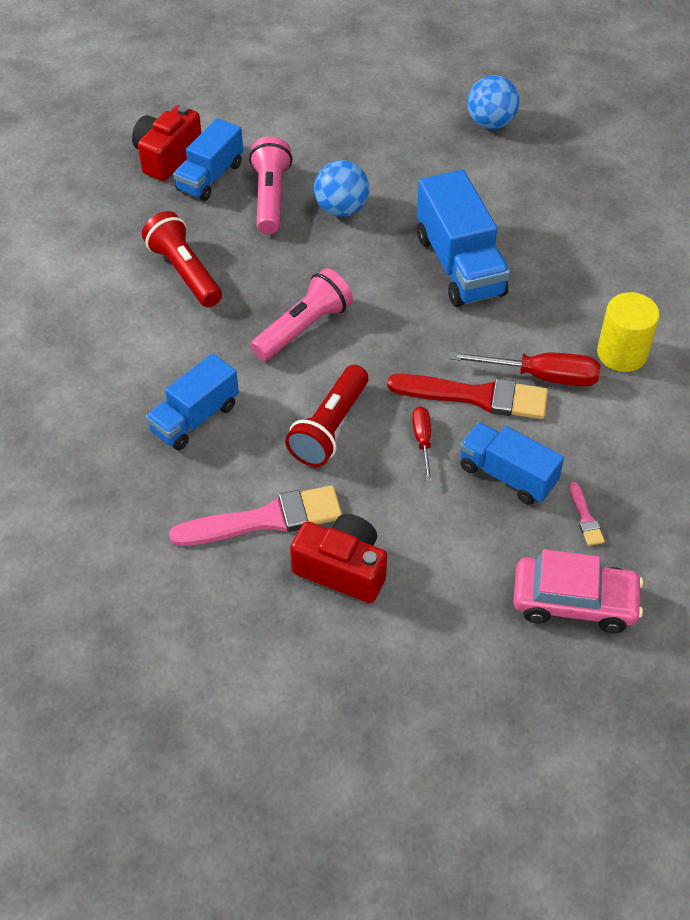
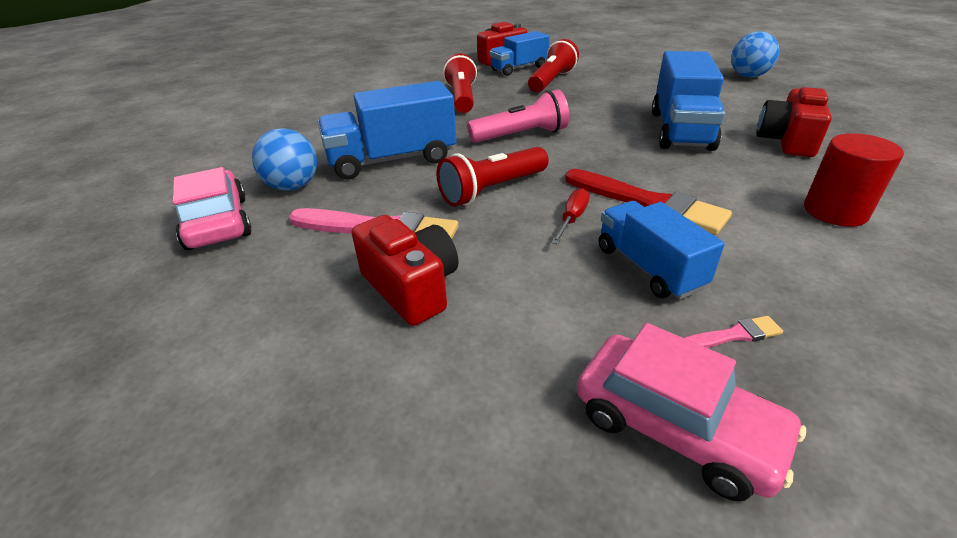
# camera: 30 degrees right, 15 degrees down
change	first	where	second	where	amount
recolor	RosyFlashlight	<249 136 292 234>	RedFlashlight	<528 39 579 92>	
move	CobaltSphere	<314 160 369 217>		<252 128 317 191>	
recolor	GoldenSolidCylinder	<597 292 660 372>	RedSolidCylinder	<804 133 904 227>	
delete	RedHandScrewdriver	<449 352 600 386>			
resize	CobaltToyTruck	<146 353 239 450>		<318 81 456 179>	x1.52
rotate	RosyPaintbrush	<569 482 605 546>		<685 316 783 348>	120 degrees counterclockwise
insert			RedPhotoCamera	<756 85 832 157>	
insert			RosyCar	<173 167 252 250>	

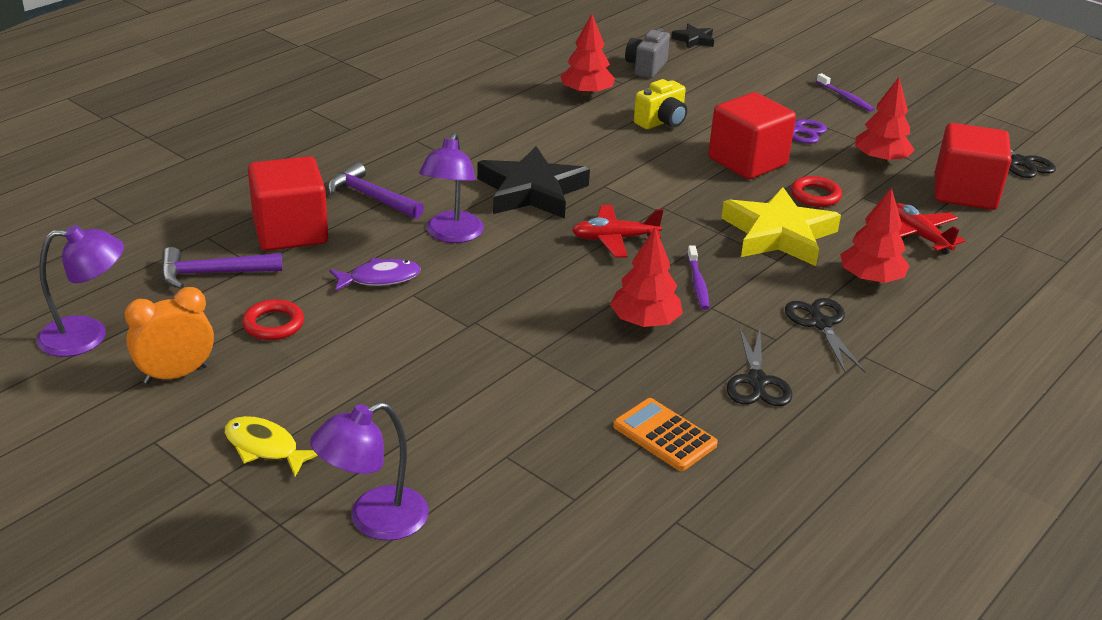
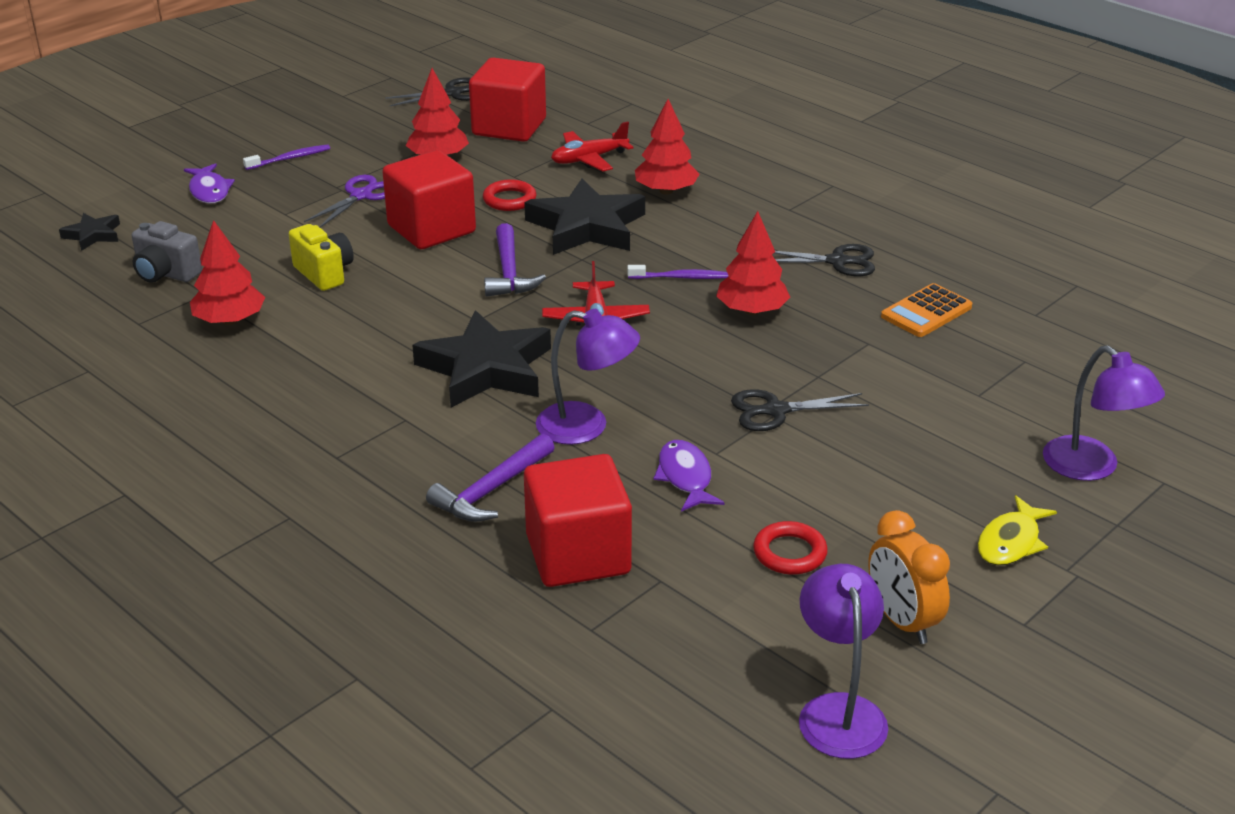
# camera: 85 degrees left, 0 degrees up
change	first	where	second	where	amount
recolor	GoldenStarShape	<721 187 841 266>	EbonyStarShape	<524 179 645 255>	
move	RoyalPurpleHammer	<161 247 283 289>		<484 223 546 296>	
move	EbonyShears	<785 298 865 374>		<731 389 869 431>	
insert			RoyalPurpleToyFish	<184 163 235 203>	

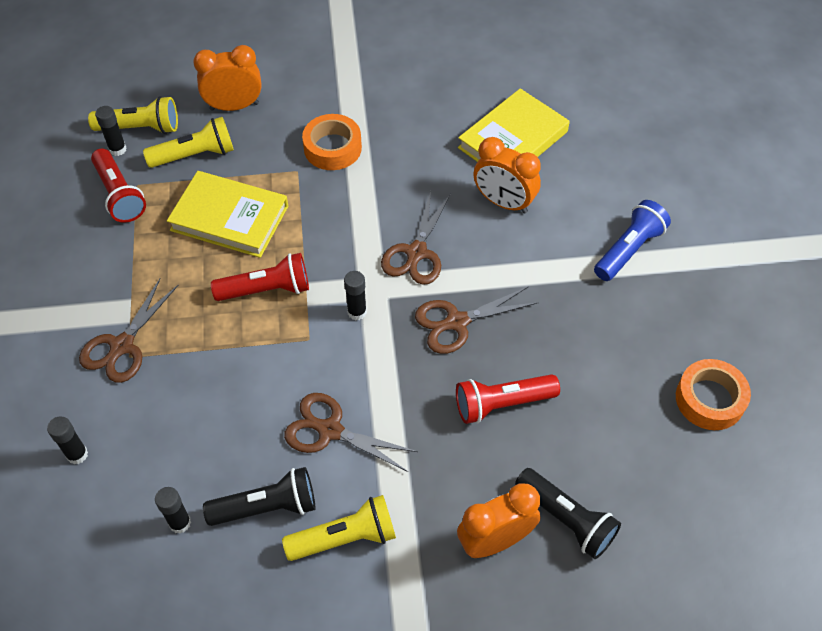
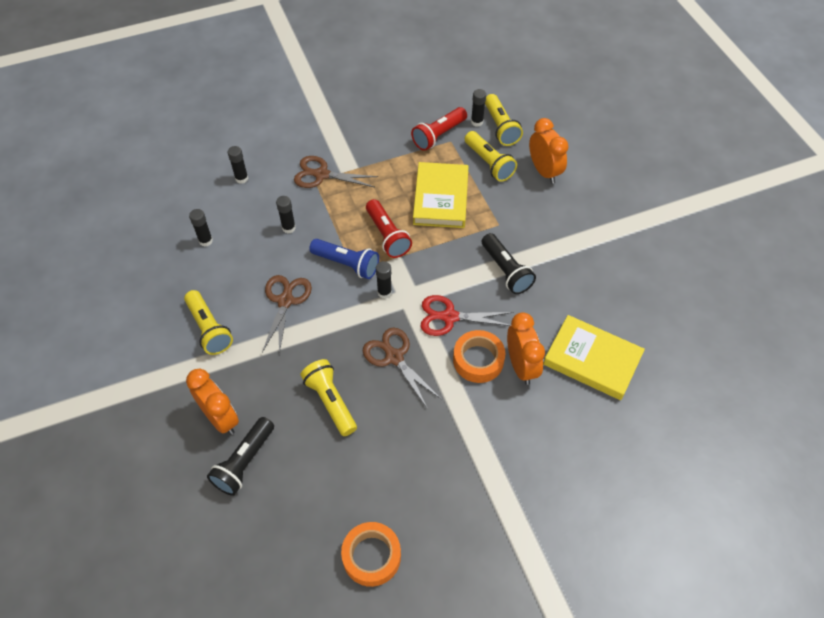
# camera: 75 degrees right, 0 degrees up
change	first	where	second	where	amount
move	OrangeColouredRollOfTape	<302 114 362 170>		<453 330 505 383>	
rotate	OrangeColouredBedsideClock	<473 137 541 214>		<507 312 545 385>	150 degrees clockwise
recolor	DarkBrownShears	<381 191 451 285>	RedShears	<421 295 513 336>	
move	CobaltFlashlight	<594 200 671 281>		<309 239 379 279>	
recolor	RedFlashlight	<456 374 560 424>	GoldenFlashlight	<301 359 357 436>	
move	EbonyFlashlight	<203 467 315 526>		<482 233 536 294>	
insert			EbonyGlue	<276 196 296 233>	

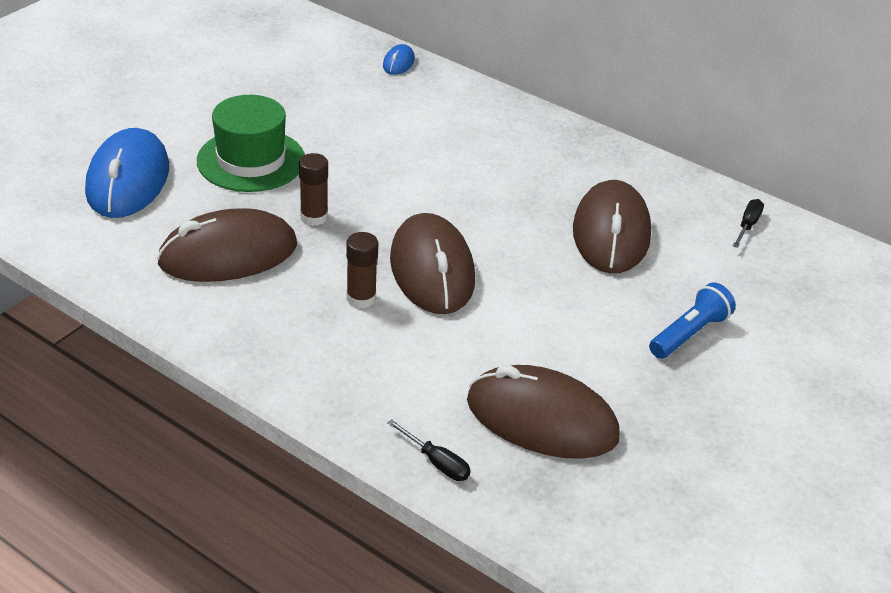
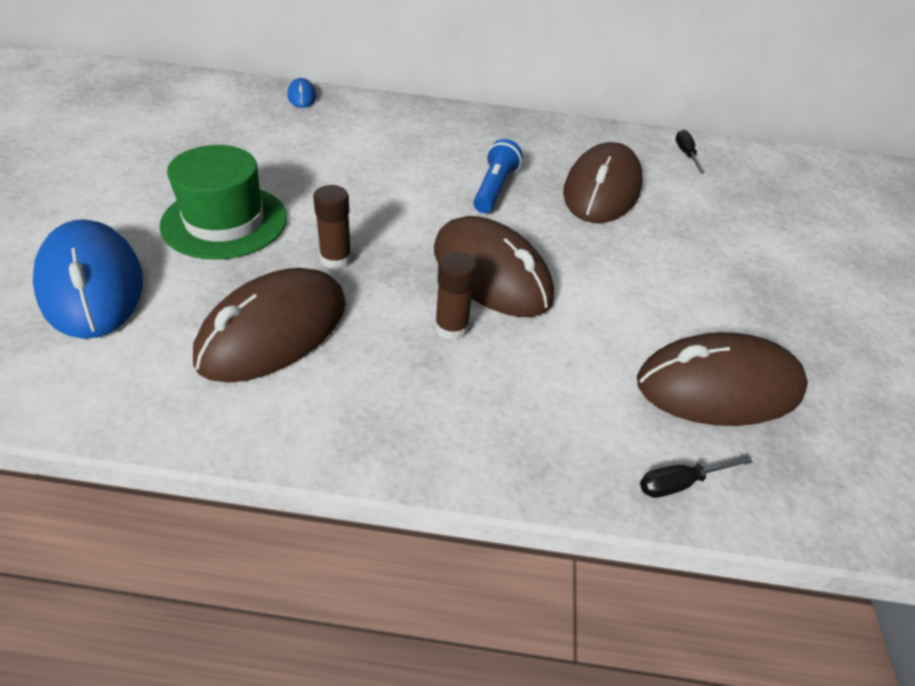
# camera: 30 degrees left, 5 degrees up
change	first	where	second	where	amount
rotate	DarkBrownMouse	<573 180 651 273>		<563 142 643 223>	45 degrees clockwise
move	CobaltFlashlight	<649 282 736 359>		<474 139 522 213>	
rotate	EbonyHandScrewdriver	<387 419 471 481>		<640 456 753 498>	150 degrees clockwise

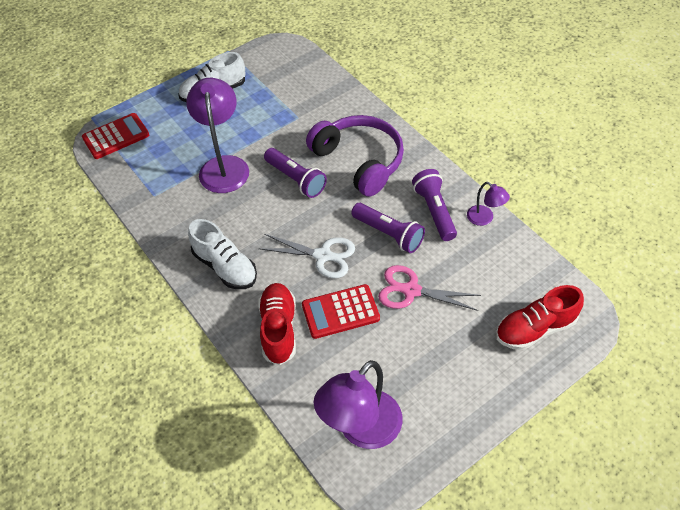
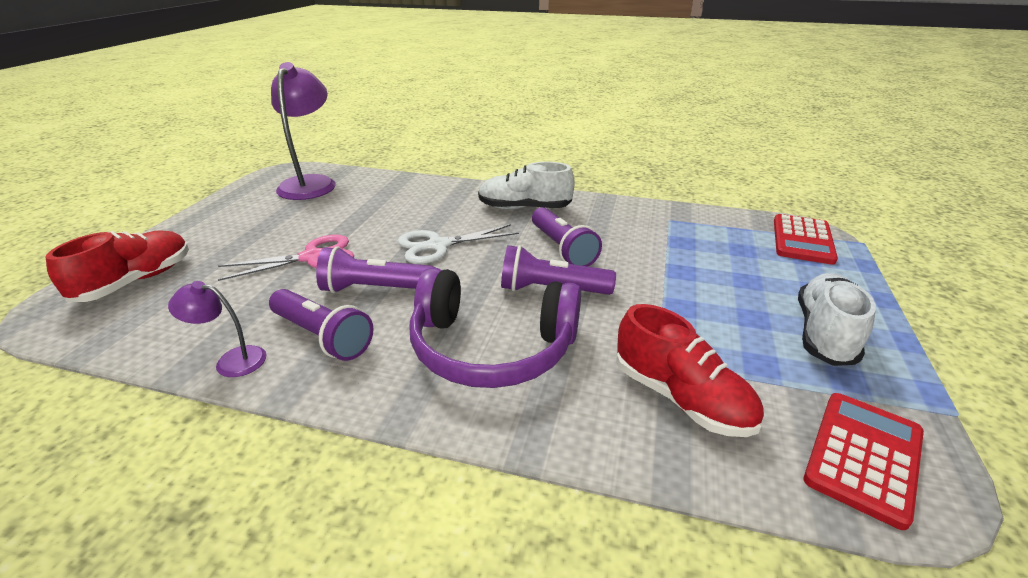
# camera: 140 degrees right, 20 degrees down
change	first	where	second	where	amount
delete	RoyalPurpleDeskLamp	<186 78 249 193>			
move	RedLaceUpShoe	<258 283 296 365>		<616 304 764 437>	
move	RedPocketCalculator	<302 284 380 339>		<803 393 924 530>	
insert			RoyalPurpleFlashlight	<532 207 602 266>	

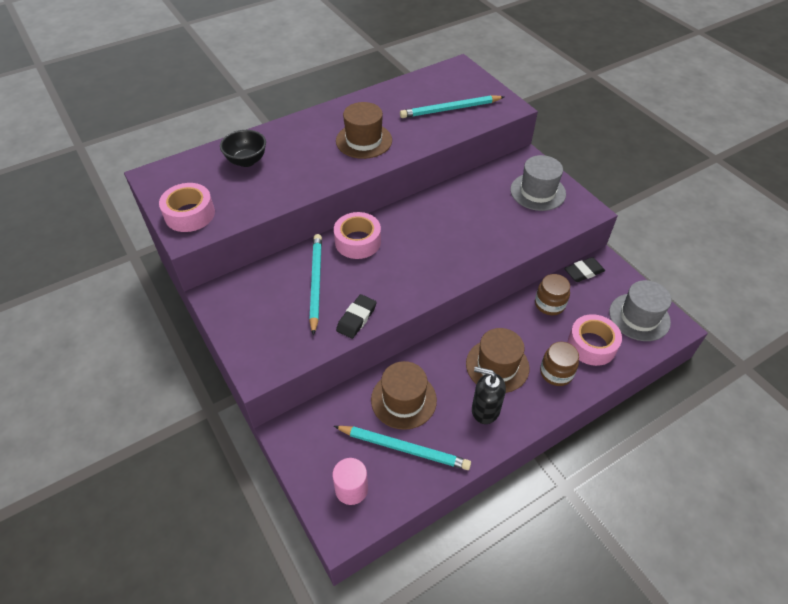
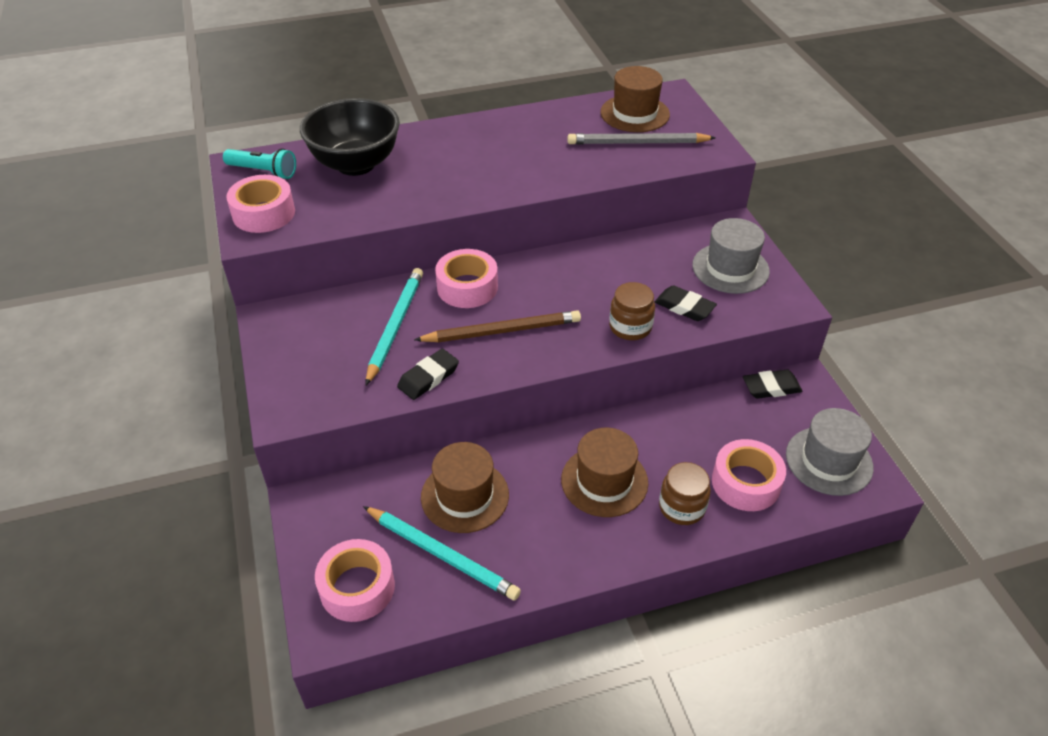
# camera: 15 degrees right, 5 degrees down
change	first	where	second	where	amount
recolor	TealPencil	<400 95 504 118>	AshGreyPencil	<567 133 716 145>	
move	DarkBrownTopHat	<336 102 392 159>		<600 66 670 132>	
resize	EbonyBowl	<220 130 266 167>		<300 98 400 176>	x1.68
move	DarkBrownJar	<535 274 570 315>		<609 282 655 340>	
delete	EbonySoapPump	<472 366 506 424>			
replace	RosySolidCylinder	<332 458 368 505>	RosyRollOfTape	<315 539 395 622>	
insert			TealFlashlight	<223 148 296 179>	
insert			EbonyGumEraser	<655 285 717 321>	
insert			DarkBrownPencil	<414 310 581 342>	

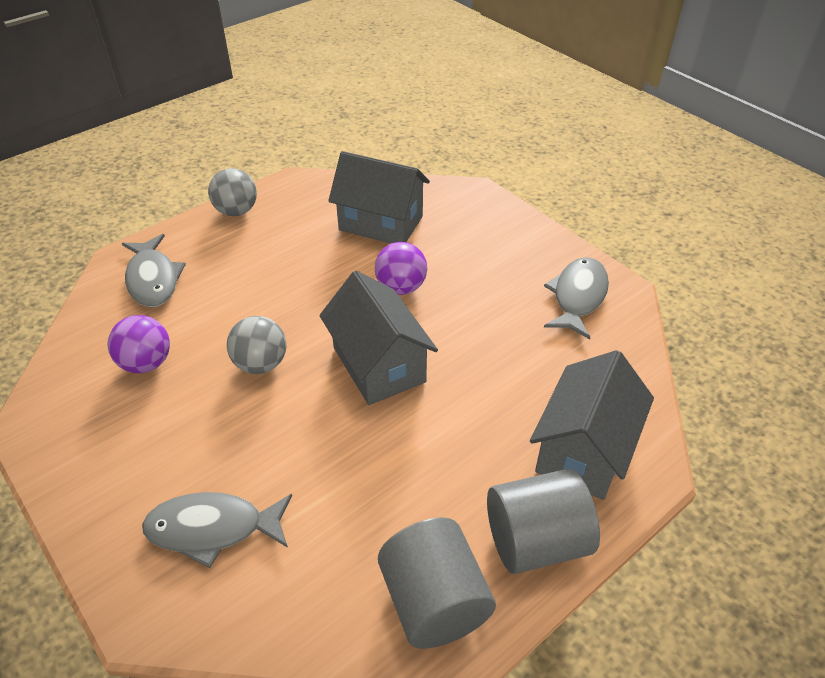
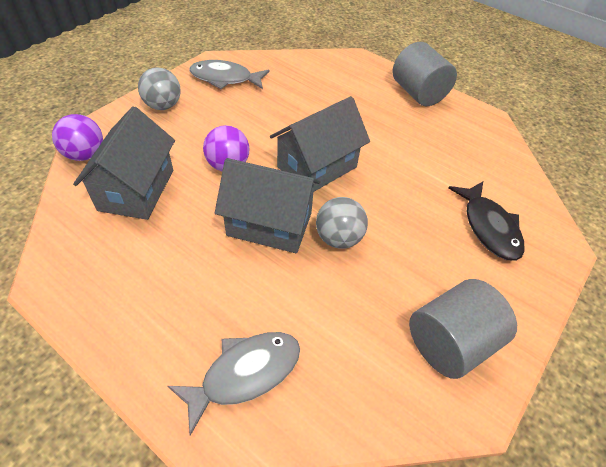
# camera: 105 degrees left, 5 degrees up
change	first	where	second	where	amount
move	AshGreySphere	<208 168 257 216>		<138 67 181 110>	
move	RoyalPurpleSphere	<108 315 170 373>		<52 114 103 161>	
move	AshGreyHouse	<530 350 654 500>		<215 158 320 253>	
recolor	AshGreyToyFish	<142 492 292 568>	EbonyToyFish	<448 182 525 261>	
move	AshGreySolidCylinder	<378 517 496 649>		<409 279 517 379>	

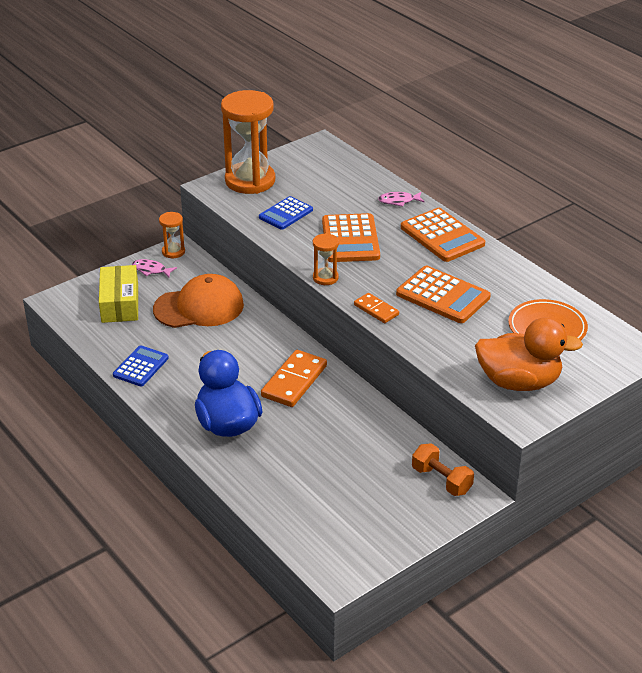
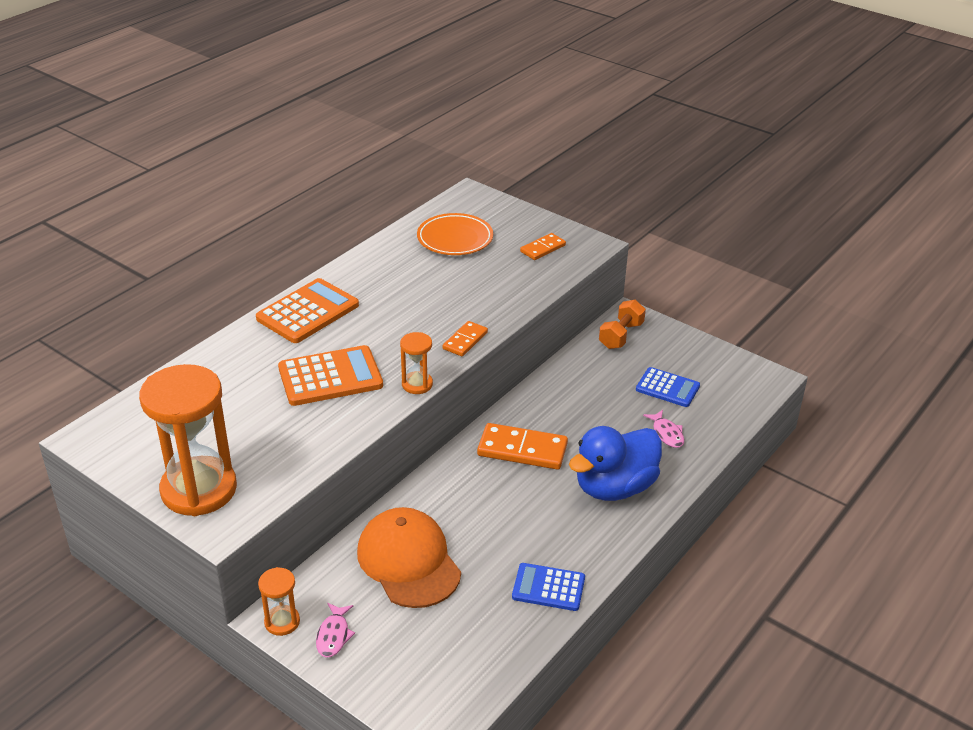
# camera: 105 degrees left, 0 degrees up
change	first	where	second	where	amount
move	RosyToyFish	<378 192 425 207>		<643 410 684 448>	
move	CobaltPocketCalculator	<259 196 313 229>		<636 367 700 407>	
delete	GoldenPackage	<99 265 138 323>			
delete	OrangeColouredPocketCalculator	<396 266 491 323>			
replace	OrangeColouredDuck	<475 317 583 391>	OrangeColouredDomino	<520 233 566 260>	

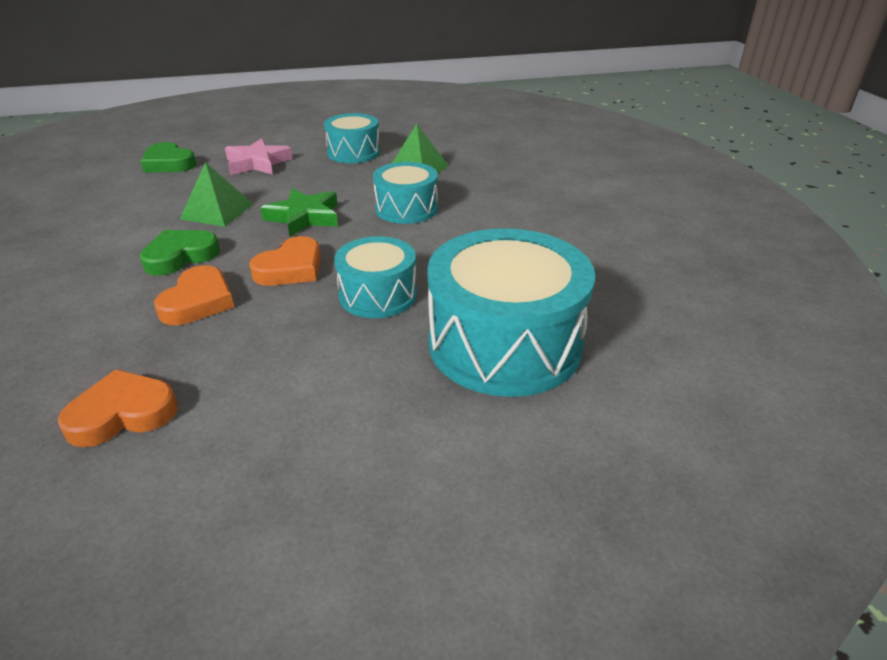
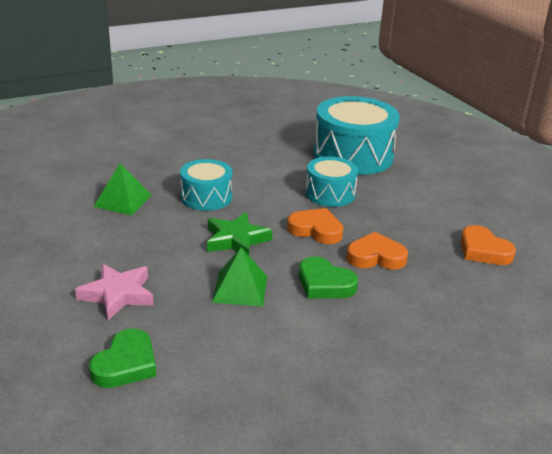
# camera: 105 degrees left, 5 degrees down
change	first	where	second	where	amount
delete	TealToyDrum	<324 113 380 163>			

